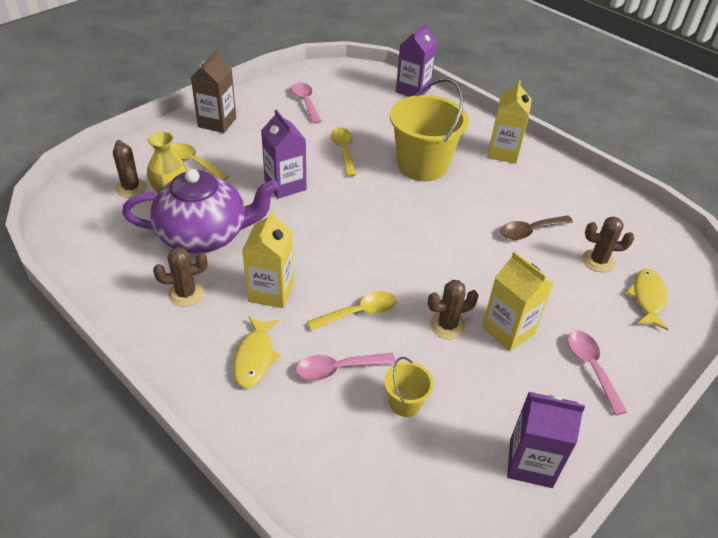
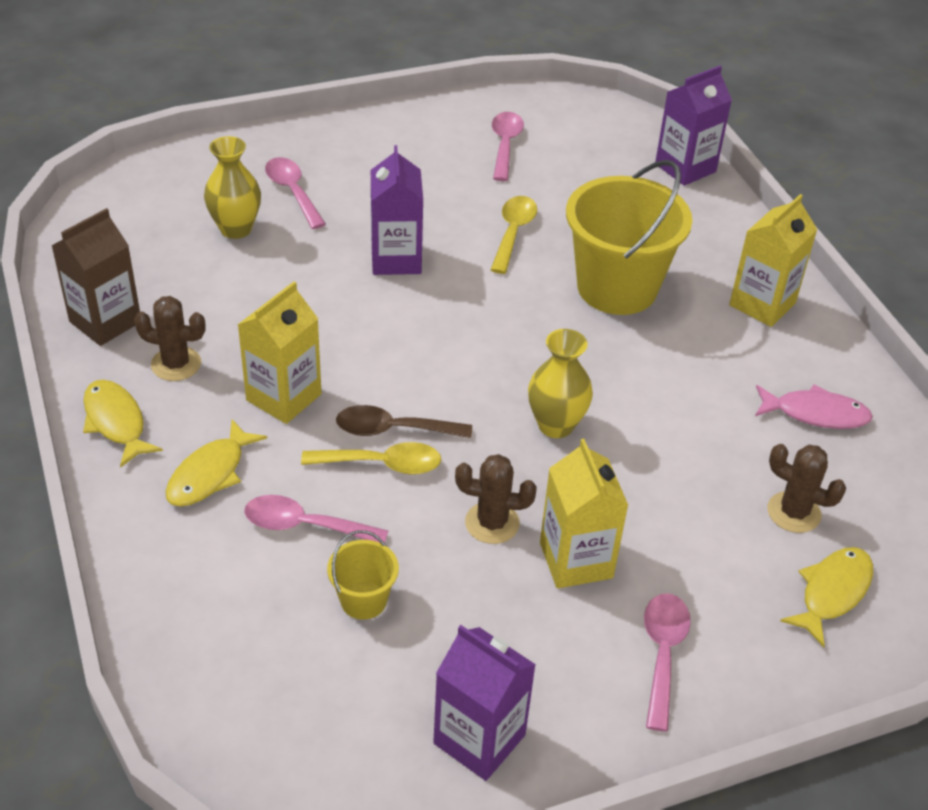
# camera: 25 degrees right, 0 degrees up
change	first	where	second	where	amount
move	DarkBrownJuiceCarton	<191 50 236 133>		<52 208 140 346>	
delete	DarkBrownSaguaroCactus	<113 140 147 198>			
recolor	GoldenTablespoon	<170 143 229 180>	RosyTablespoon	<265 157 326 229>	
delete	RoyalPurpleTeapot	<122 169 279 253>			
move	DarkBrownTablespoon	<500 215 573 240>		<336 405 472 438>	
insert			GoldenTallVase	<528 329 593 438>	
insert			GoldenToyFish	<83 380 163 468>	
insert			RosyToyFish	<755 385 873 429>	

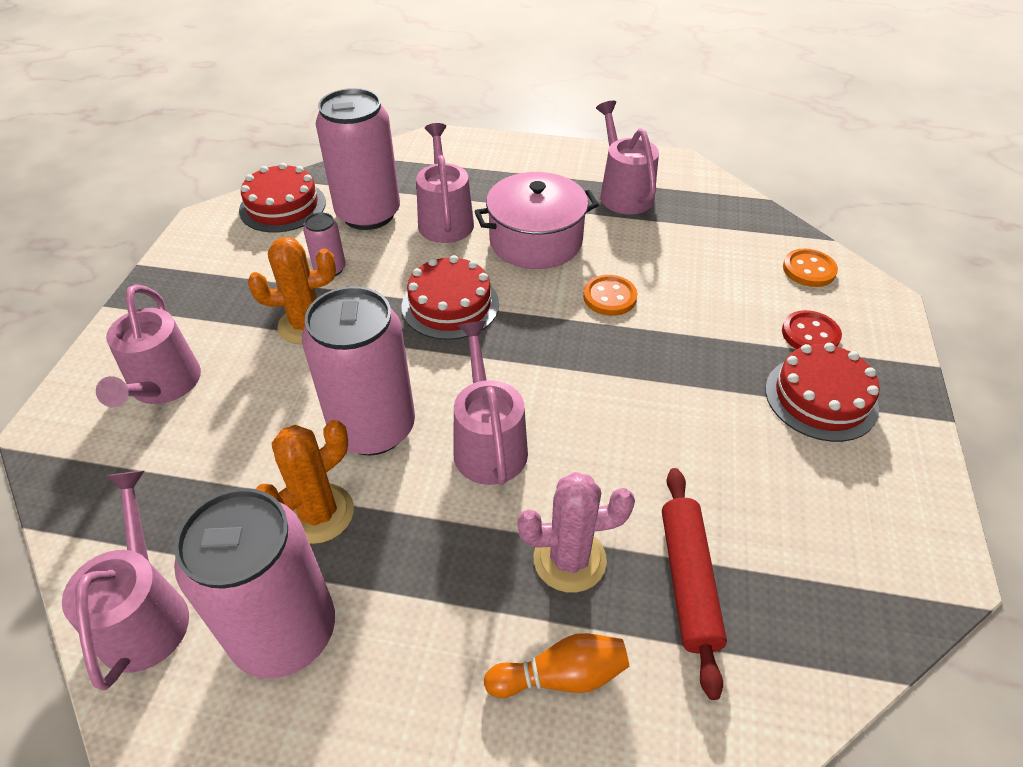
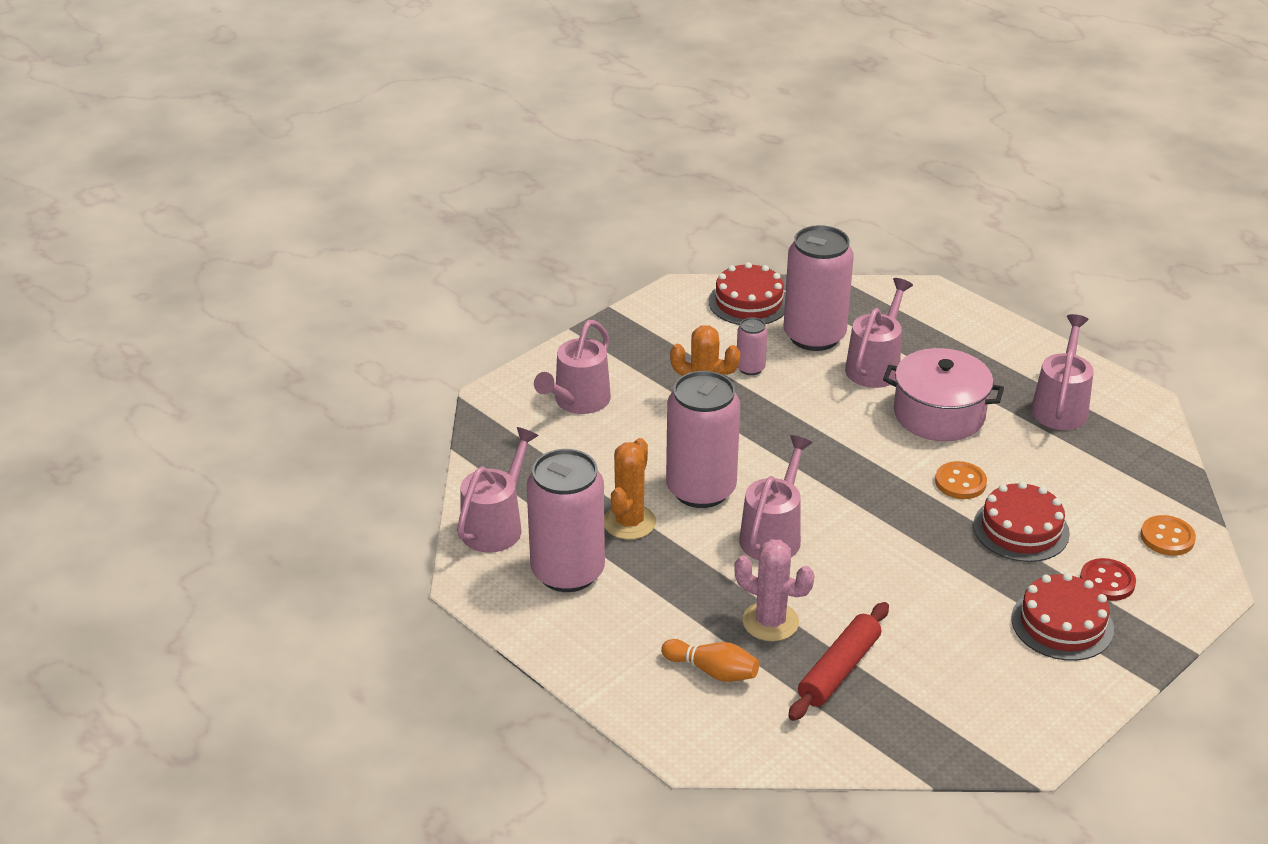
# camera: 35 degrees right, 10 degrees down
change	first	where	second	where	amount
move	RedGateau	<402 255 499 340>		<973 481 1070 562>	
rotate	OrangeColouredSaguaroCactus	<256 420 354 544>		<604 438 656 540>	60 degrees counterclockwise

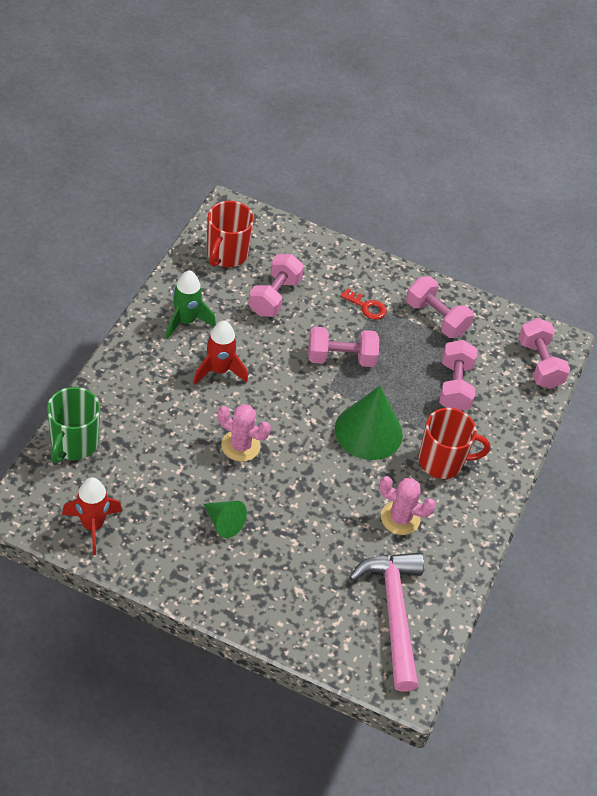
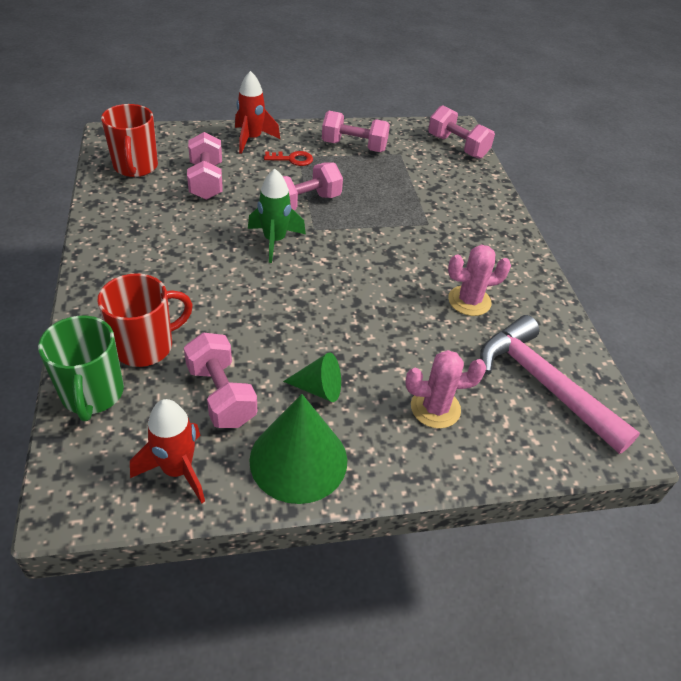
# camera: 30 degrees left, 5 degrees down
change	first	where	second	where	amount
move	GreenRocket	<166 270 216 339>		<248 169 306 263>	
move	RedRocket	<193 320 248 385>		<235 71 280 154>	
move	RosyHandWeight	<439 340 477 410>		<184 332 257 428>	
move	GreenSolidCone	<335 386 403 460>		<249 394 347 504>	
move	RosySaguaroCactus	<218 404 271 462>		<405 350 486 429>	
move	RedTeaMug	<418 408 490 479>		<97 273 193 367>	

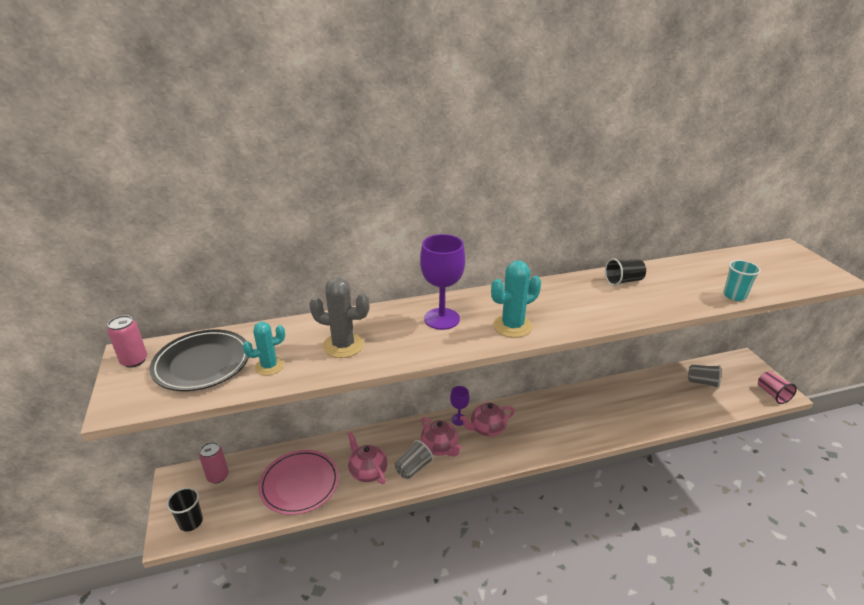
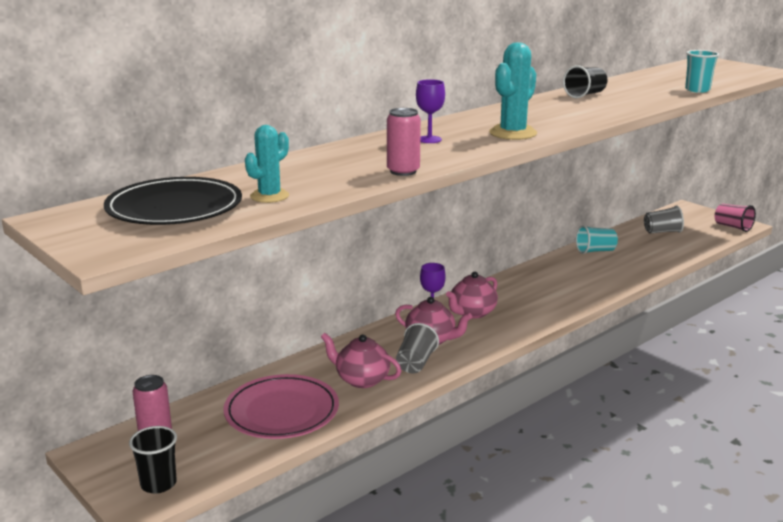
# camera: 25 degrees left, 10 degrees down
change	first	where	second	where	amount
resize	RoyalPurpleWineGlass	<420 234 465 330>		<416 79 445 143>	x0.54
delete	AshGreySaguaroCactus	<309 278 370 358>			
move	RosyTin	<107 315 147 368>		<387 108 421 176>	
insert			TealCup	<576 225 618 254>	

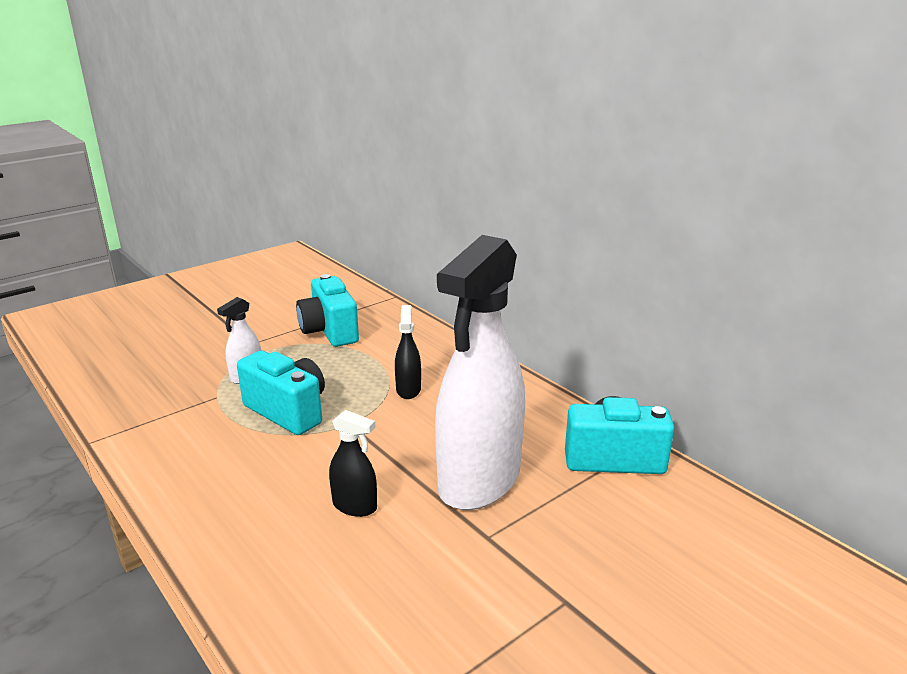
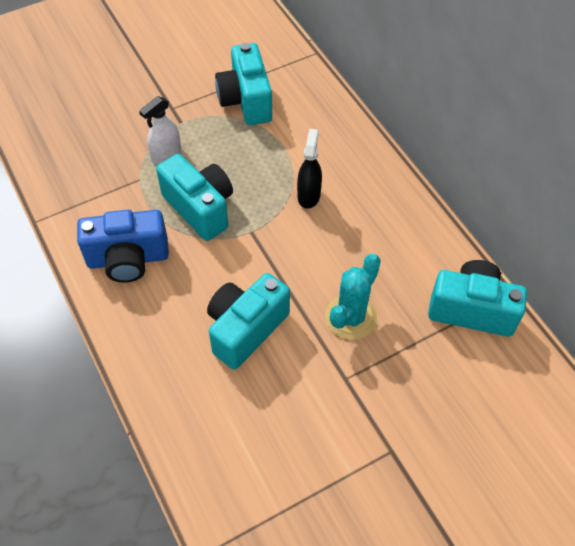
# camera: 10 degrees right, 30 degrees up
change	first	where	second	where	amount
replace	PureWhiteSprayer	<435 235 525 510>	TealSaguaroCactus	<325 254 381 340>	
replace	EbonySprayer	<329 410 377 517>	TealPhotoCamera	<207 273 290 370>	
insert			CobaltPhotoCamera	<77 210 169 283>	

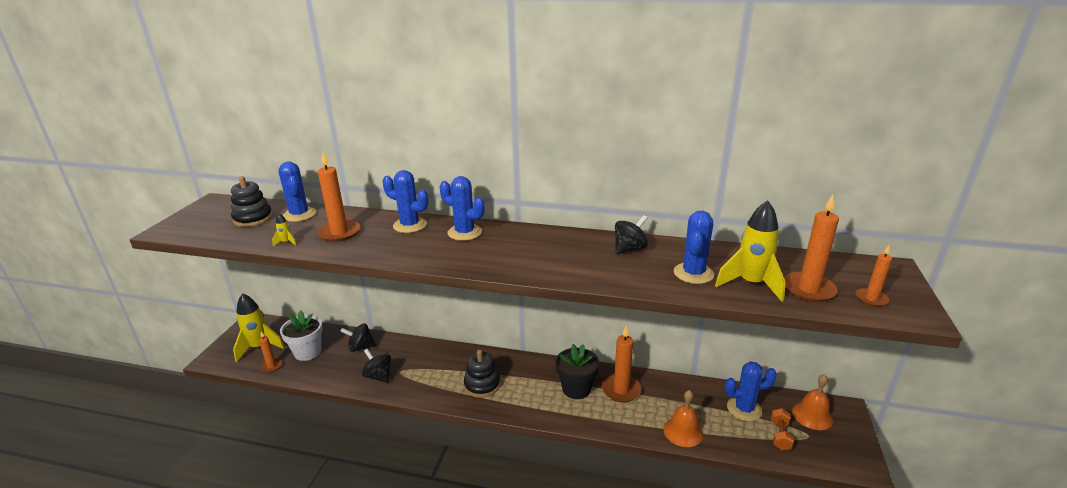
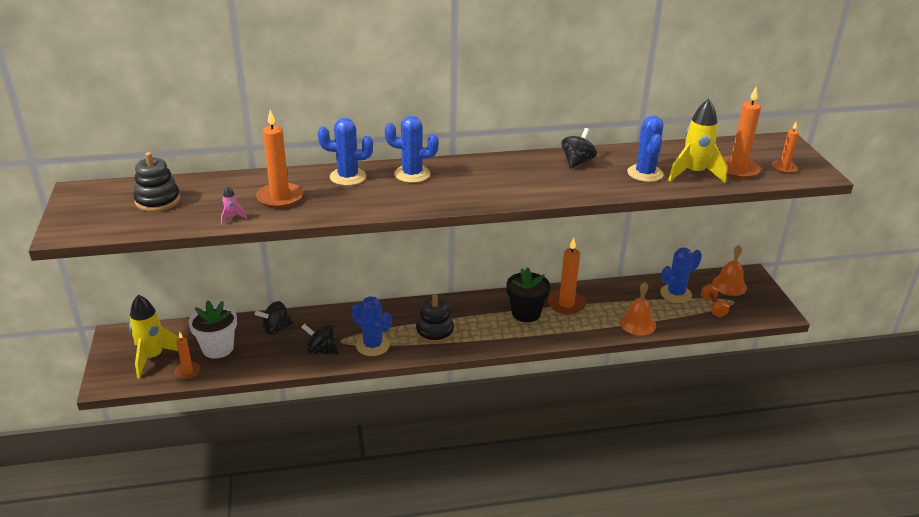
# camera: 25 degrees left, 5 degrees up
change	first	where	second	where	amount
move	CobaltSaguaroCactus	<278 161 316 222>		<352 296 392 356>	
recolor	GoldenRocket	<272 213 296 246>	RosyRocket	<221 185 247 224>	

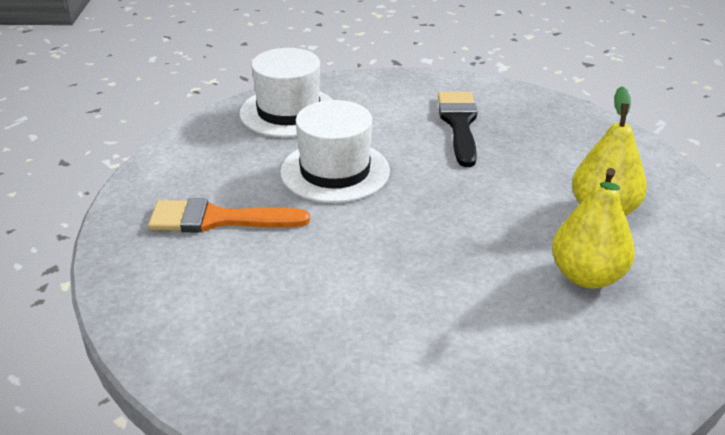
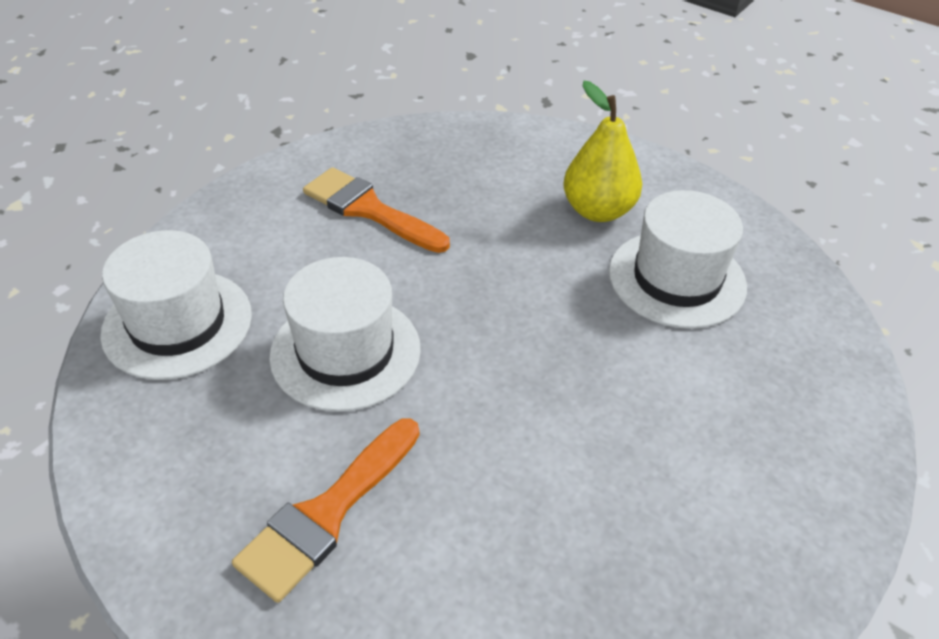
# camera: 55 degrees left, 10 degrees up
change	first	where	second	where	amount
recolor	EbonyPaintbrush	<438 92 478 167>	OrangeColouredPaintbrush	<303 167 450 253>	
replace	GoldenToyPear	<552 168 635 289>	PureWhiteTopHat	<609 190 747 329>	

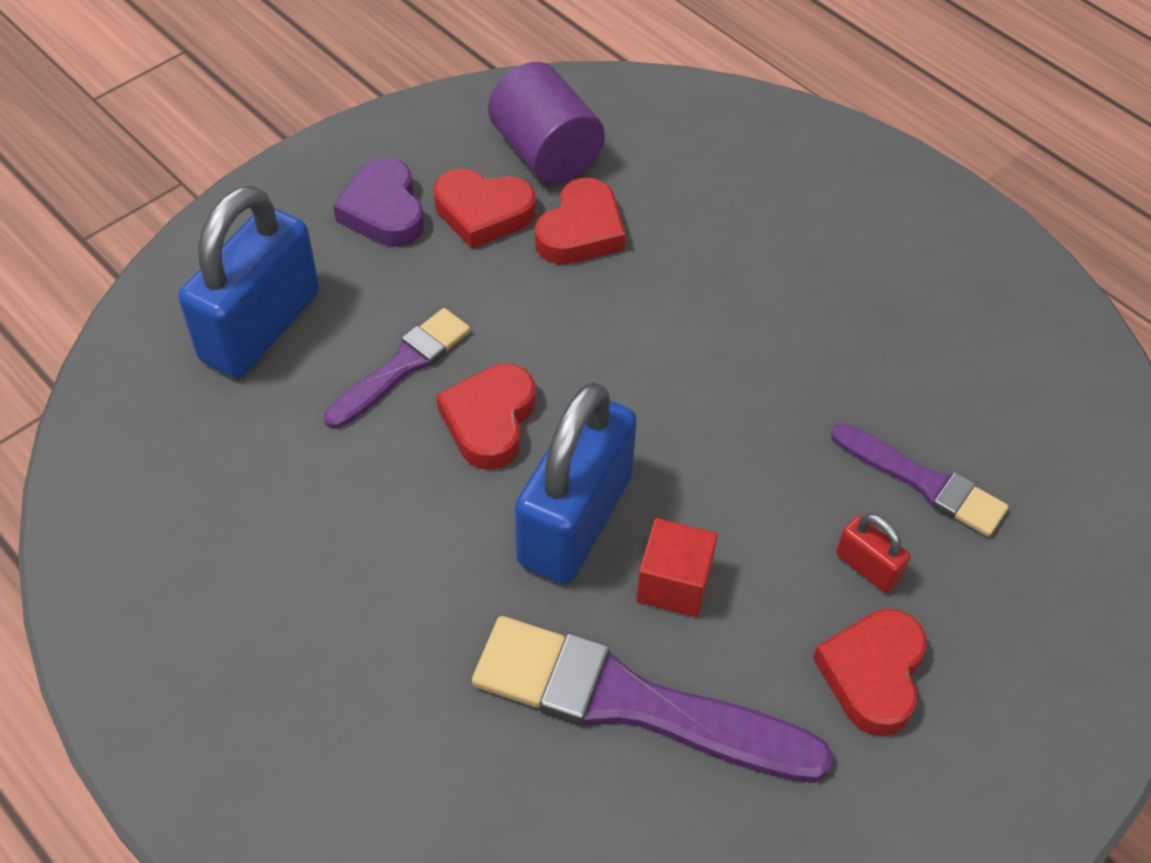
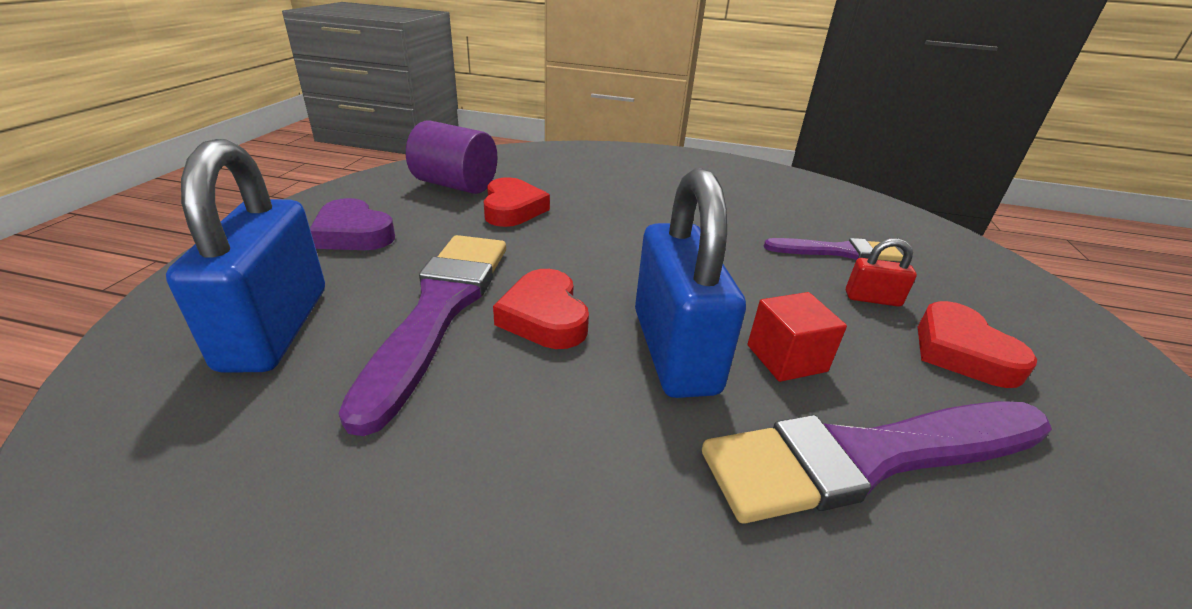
# camera: 35 degrees left, 20 degrees down
change	first	where	second	where	amount
delete	RedHeart	<434 169 536 249>			
resize	RoyalPurplePaintbrush	<324 308 470 429>		<338 235 506 436>	x1.73

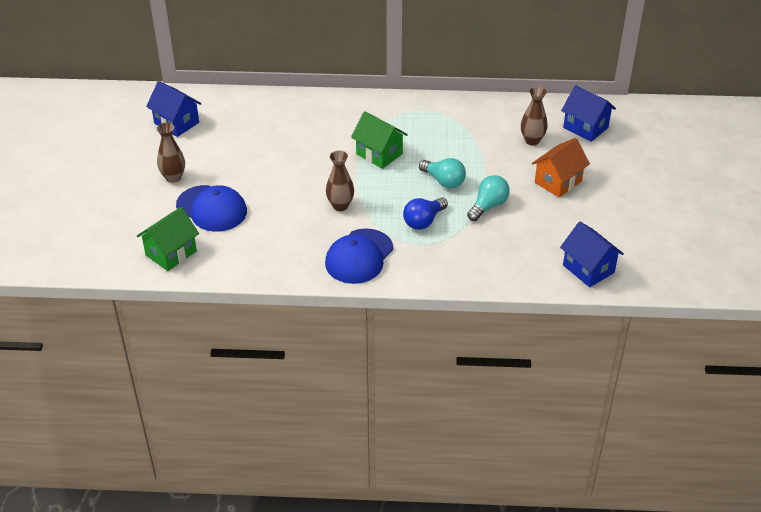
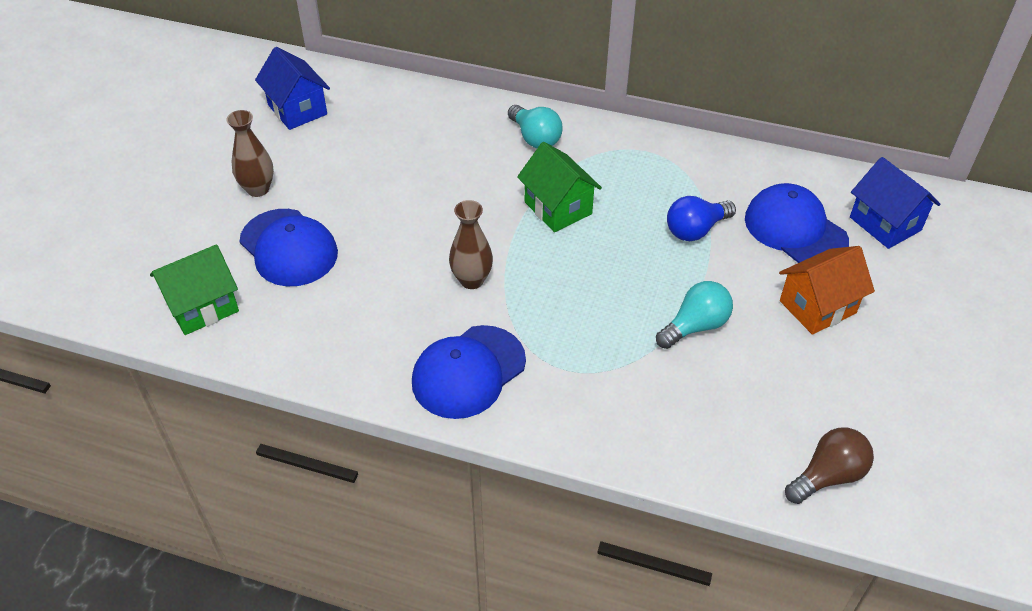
# camera: 15 degrees right, 5 degrees up
change	first	where	second	where	amount
replace	DarkBrownTallVase	<521 87 548 145>	CobaltPeakedCap	<745 183 849 263>	
move	TealBulb	<419 158 466 188>		<508 105 562 148>	
move	CobaltBulb	<403 197 448 230>		<667 196 736 241>	
replace	CobaltHouse	<560 221 624 287>	DarkBrownBulb	<785 428 874 504>	

